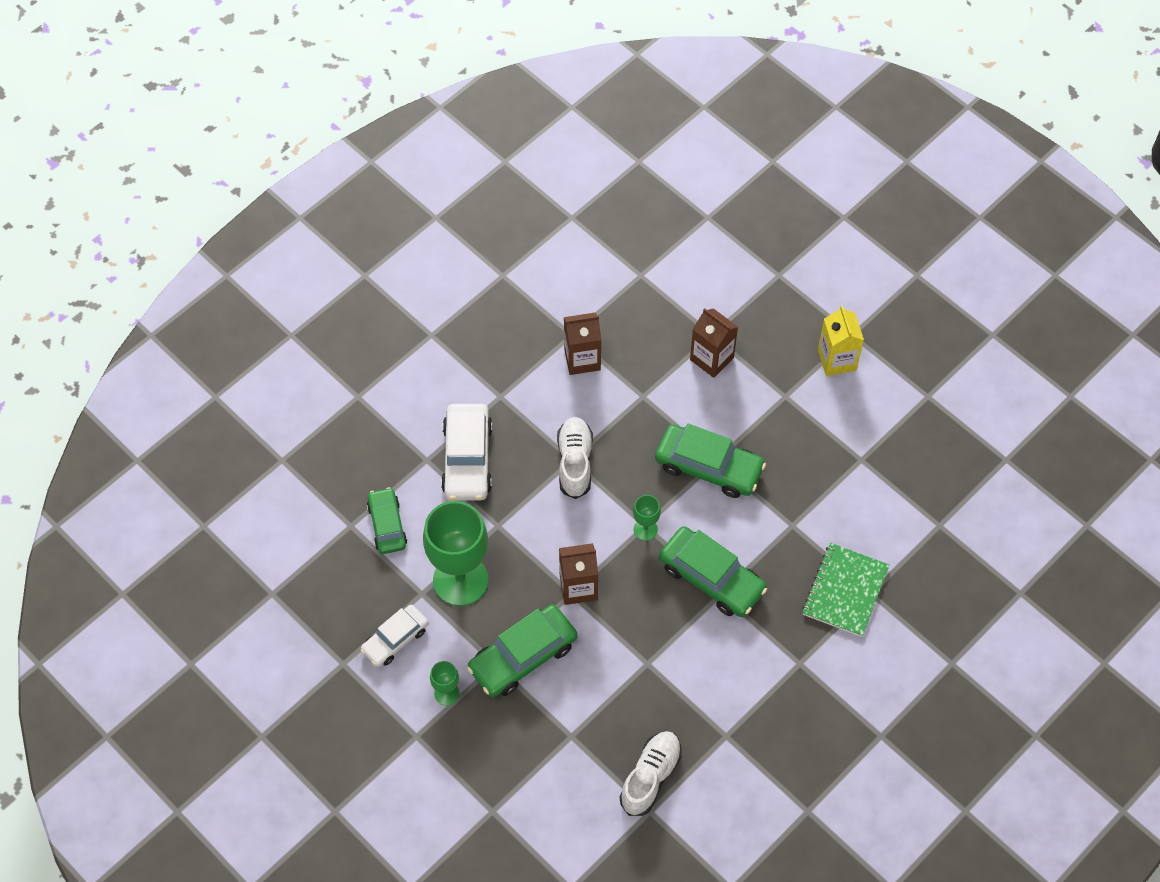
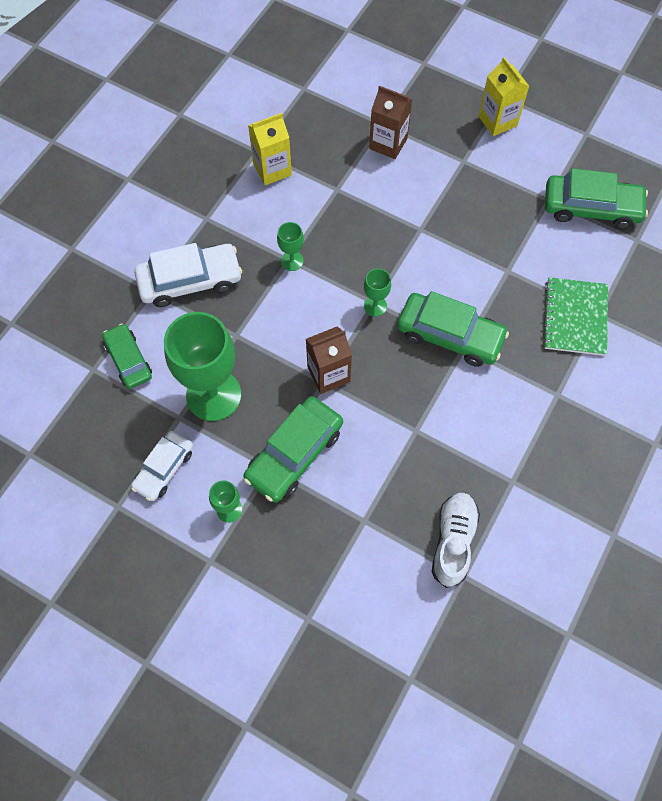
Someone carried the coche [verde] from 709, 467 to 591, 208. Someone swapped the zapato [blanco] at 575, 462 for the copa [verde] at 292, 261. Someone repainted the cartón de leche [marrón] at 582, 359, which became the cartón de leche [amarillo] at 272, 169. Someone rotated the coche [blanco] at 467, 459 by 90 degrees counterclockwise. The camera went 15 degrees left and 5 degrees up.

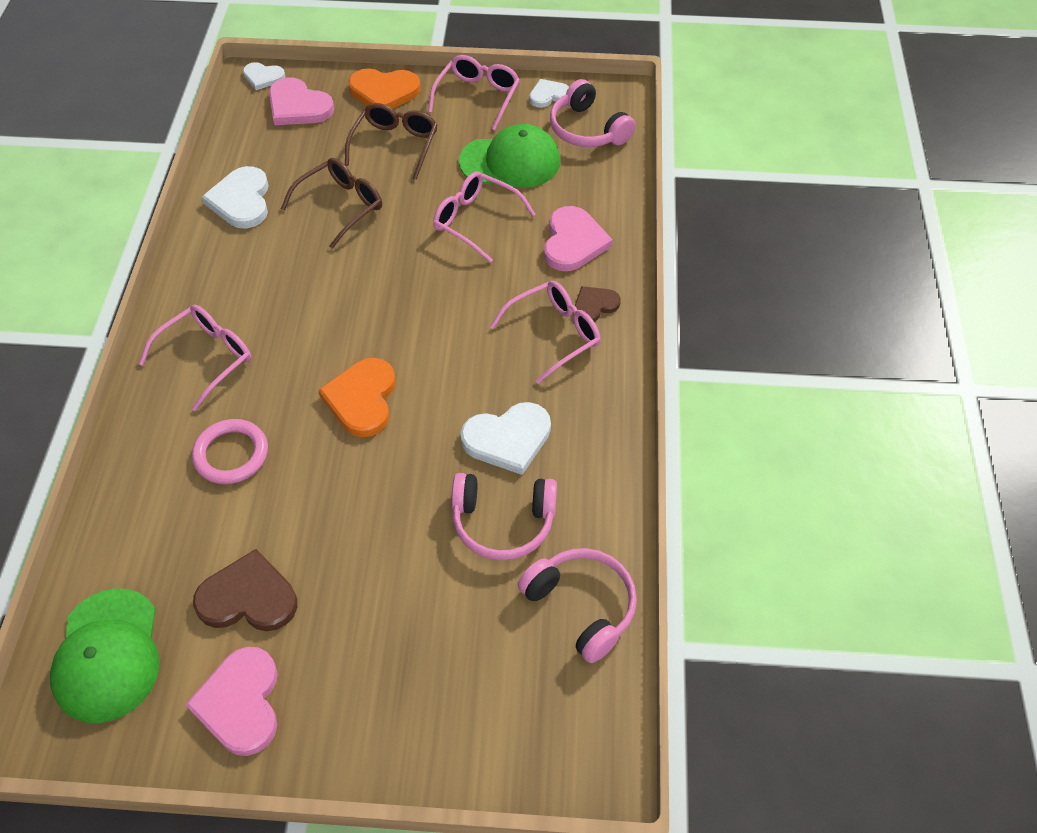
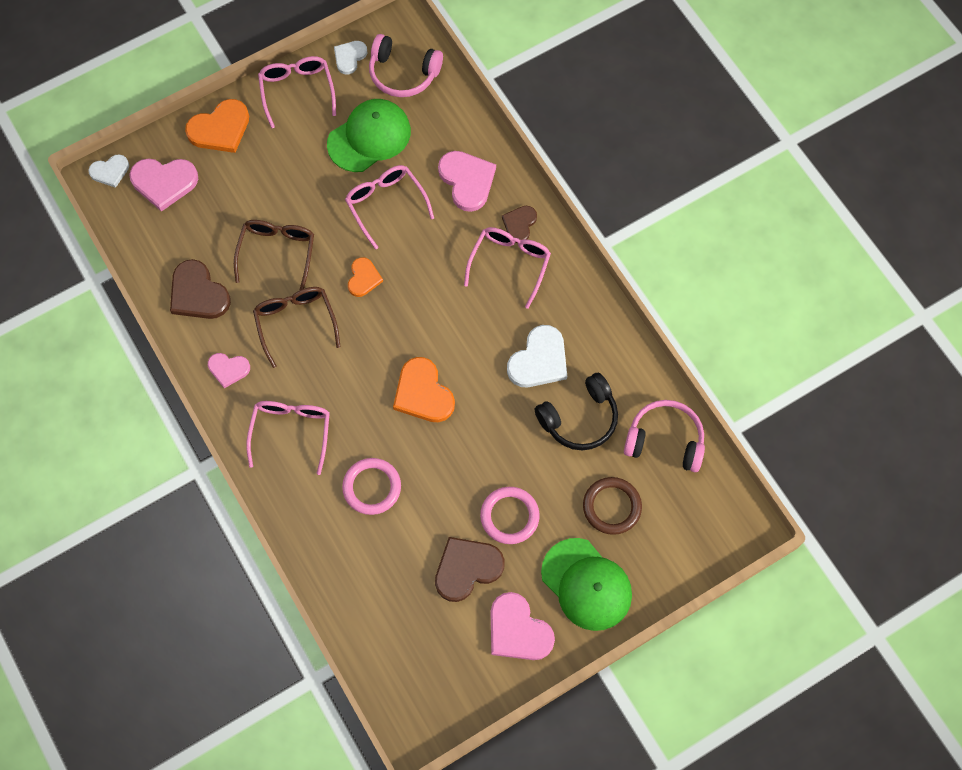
Someone put down the corazón [rosa] at 228, 369. Someone put down the corazón [naranja] at 363, 278. Someone put down the anillo [rosa] at 509, 516. Someone put down the anillo [marrón] at 611, 507. Someone carried the gorra [verde] from 108, 655 to 586, 584. Someone carried the gafas [marrón] from 395, 145 to 296, 323. Someone repainted the corazón [blanco] at 241, 200, which became the corazón [marrón] at 198, 293. Someone repainted the auriculares [rosa] at 503, 522, which became the auriculares [negro] at 579, 418. Someone rotated the gafas [rosa] at 476, 221 by 60 degrees clockwise. The camera went 35 degrees left and 15 degrees up.

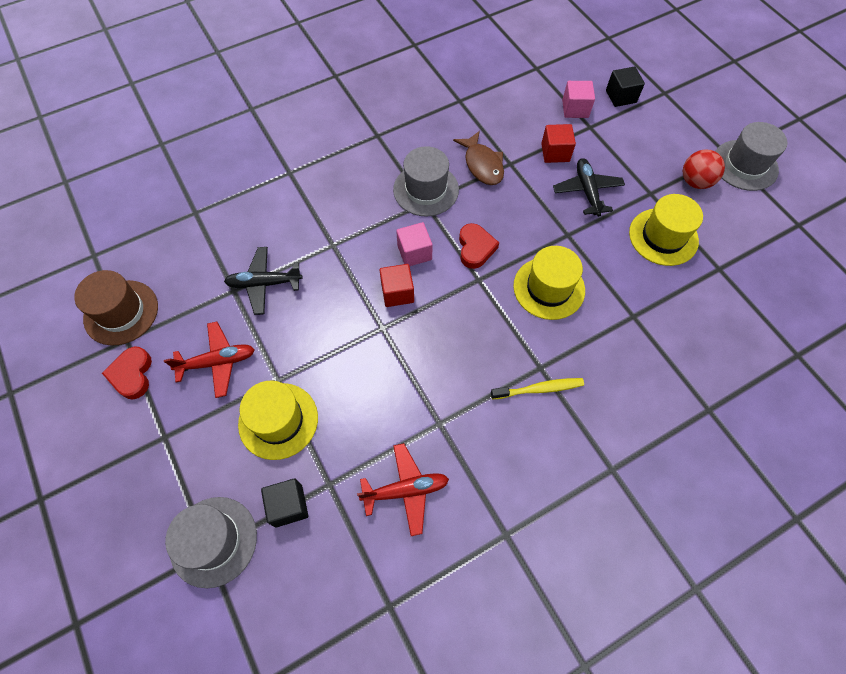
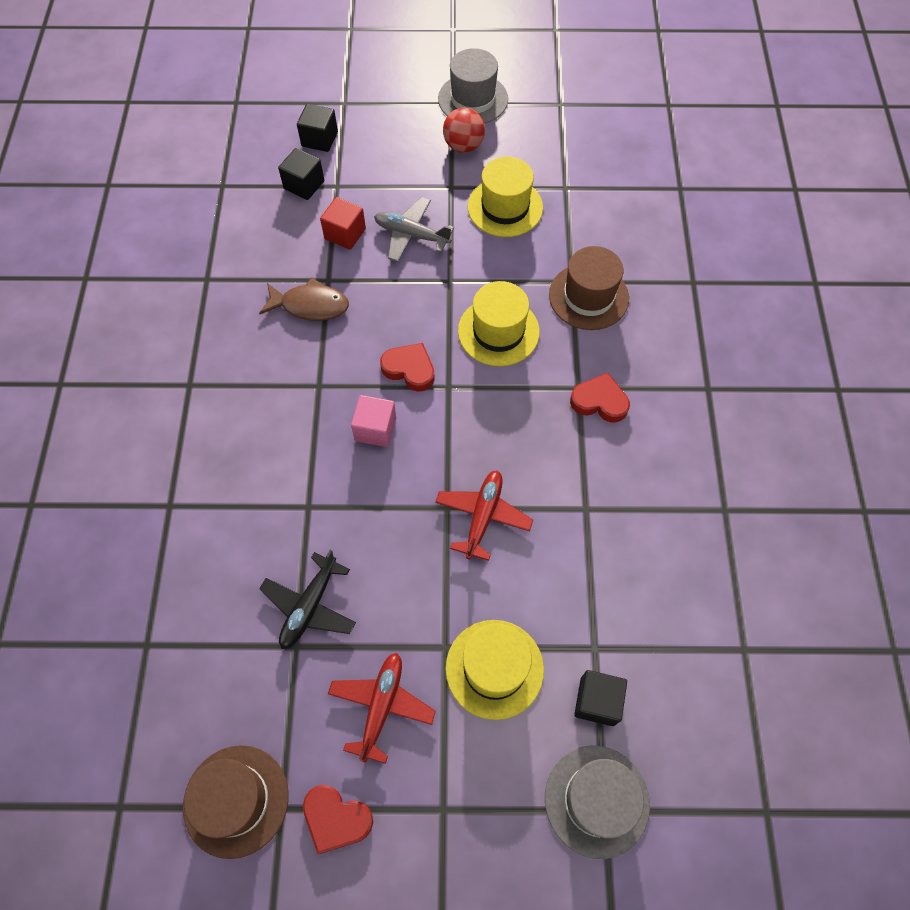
Someone took away the cubo [rojo] at 397, 293. Someone took away the sombrero [gris] at 426, 190. Someone put down the sombrero [marrón] at 588, 296. Someone carried the avión [rojo] from 405, 490 to 483, 516. Someone swapped the cepillo de dientes [amarillo] at 539, 389 for the corazón [rojo] at 599, 401. Someone repainted the avión [negro] at 587, 191, which became the avión [gris] at 411, 235. Someone repainted the cubo [rosa] at 575, 109, which became the cubo [negro] at 304, 185. The camera went 60 degrees left and 0 degrees up.

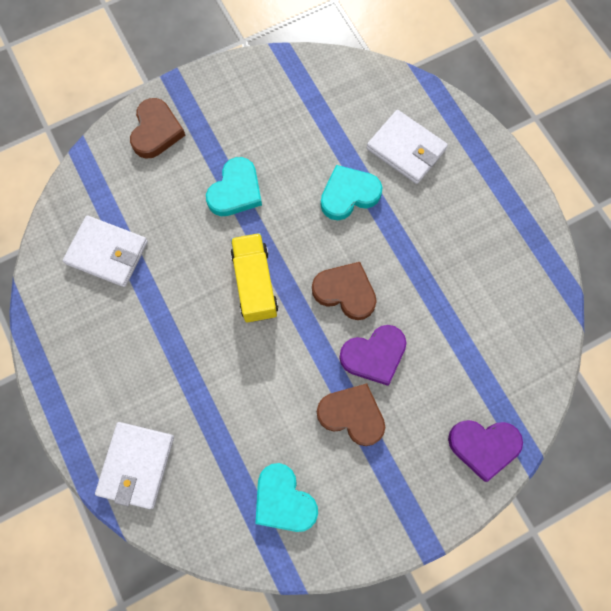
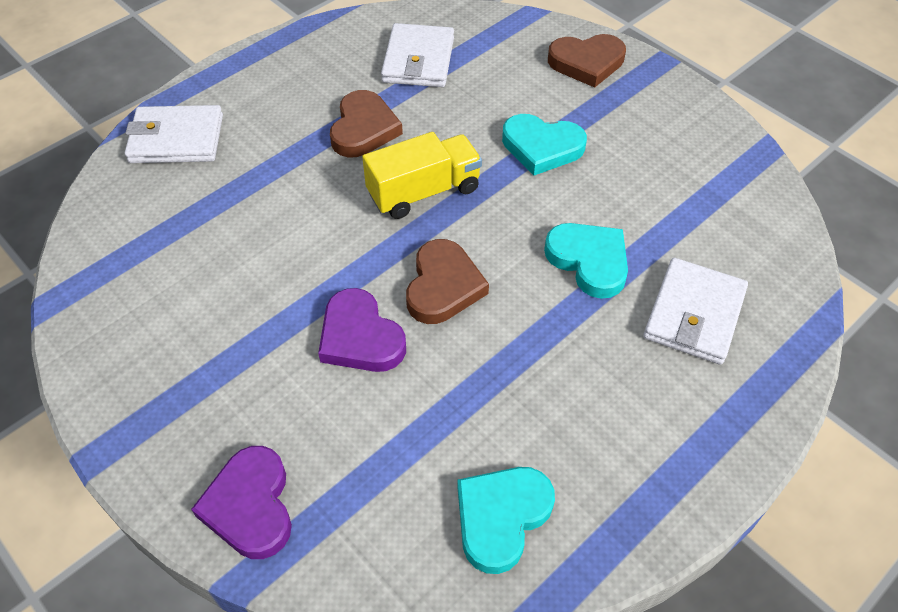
Someone carried the corazón [turquesa] from 283, 500 to 501, 517. Someone carried the corazón [marrón] from 352, 415 to 363, 129. The camera went 75 degrees right and 20 degrees down.

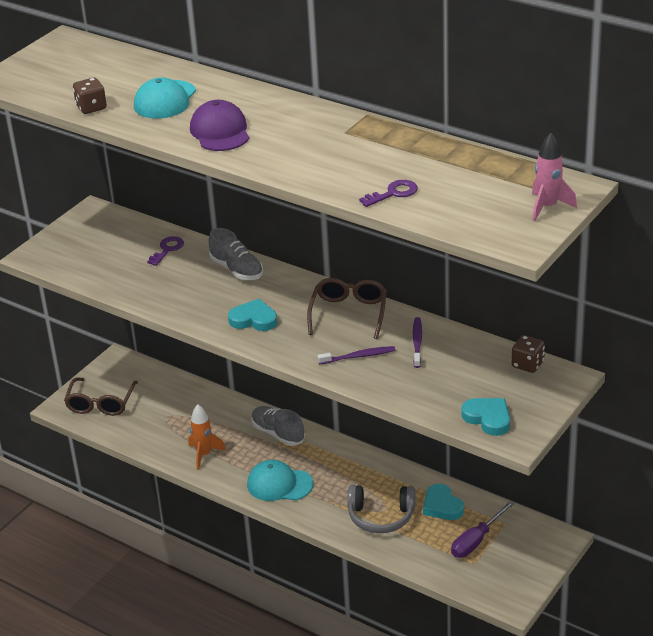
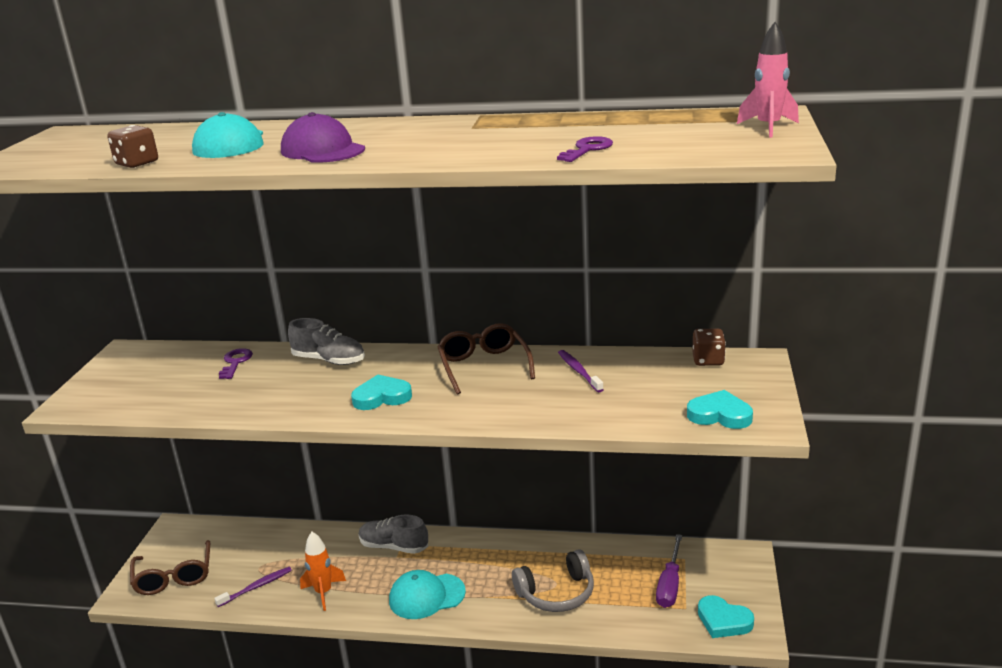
Someone carried the cepillo de dientes [morado] from 358, 356 to 256, 587. Someone carried the corazón [turquesa] from 442, 506 to 723, 621. The camera went 25 degrees left and 10 degrees down.

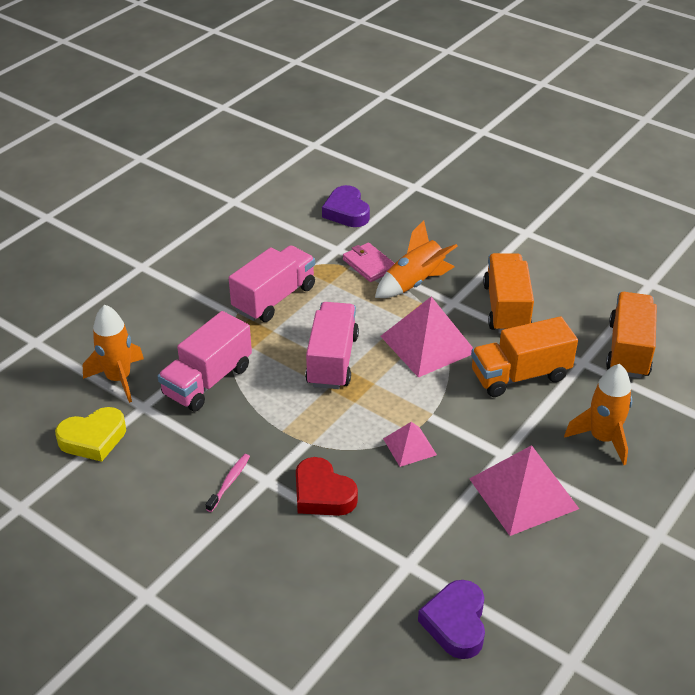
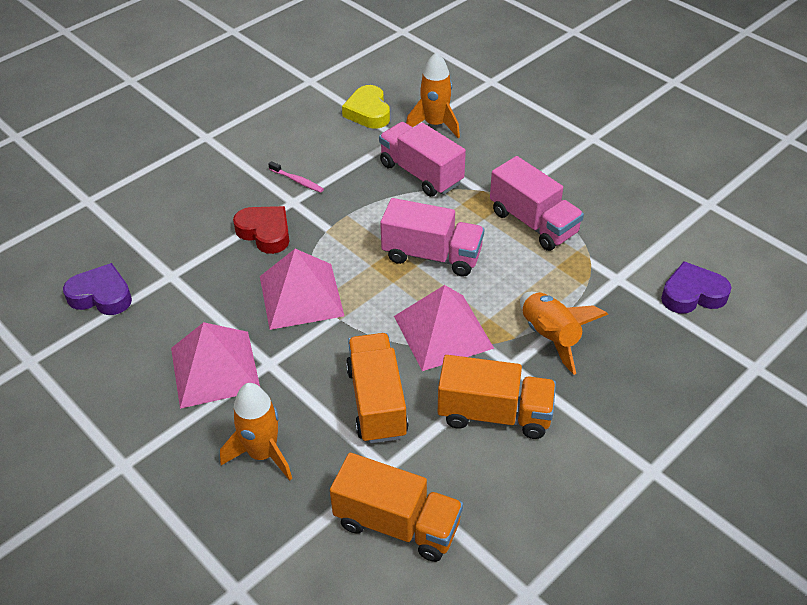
Someone took away the cartera [rosa] at 369, 265. Someone rotated the corazón [rojo] at 322, 494 by 75 degrees clockwise. Someone scaled the pirámide [rosa] at 409, 446 by 1.88. The camera went 100 degrees right and 5 degrees up.

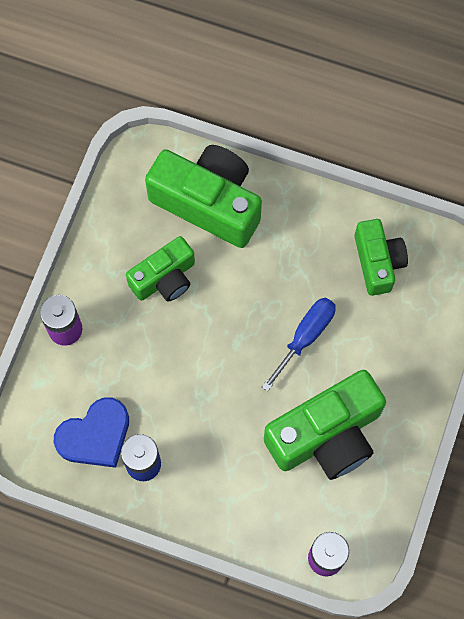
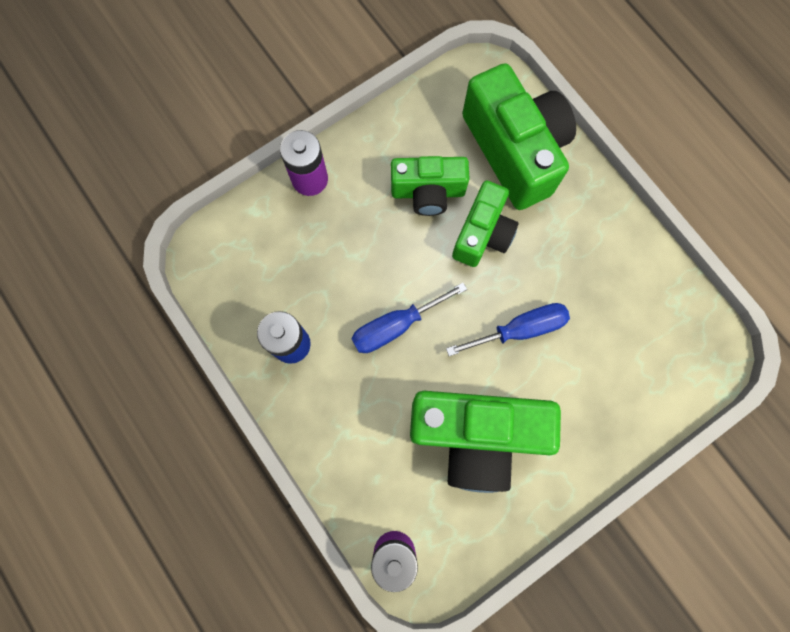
Someone took away the corazón [azul] at 95, 435. Someone put down the destornillador [azul] at 395, 326. Someone carried the cámara [verde] from 378, 262 to 482, 234. The camera went 35 degrees right and 5 degrees up.

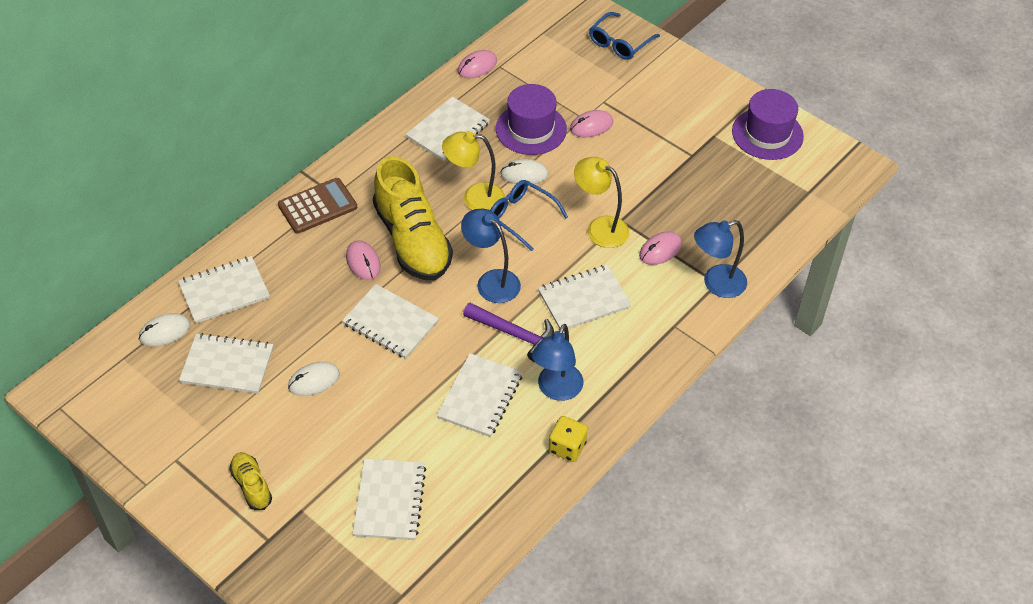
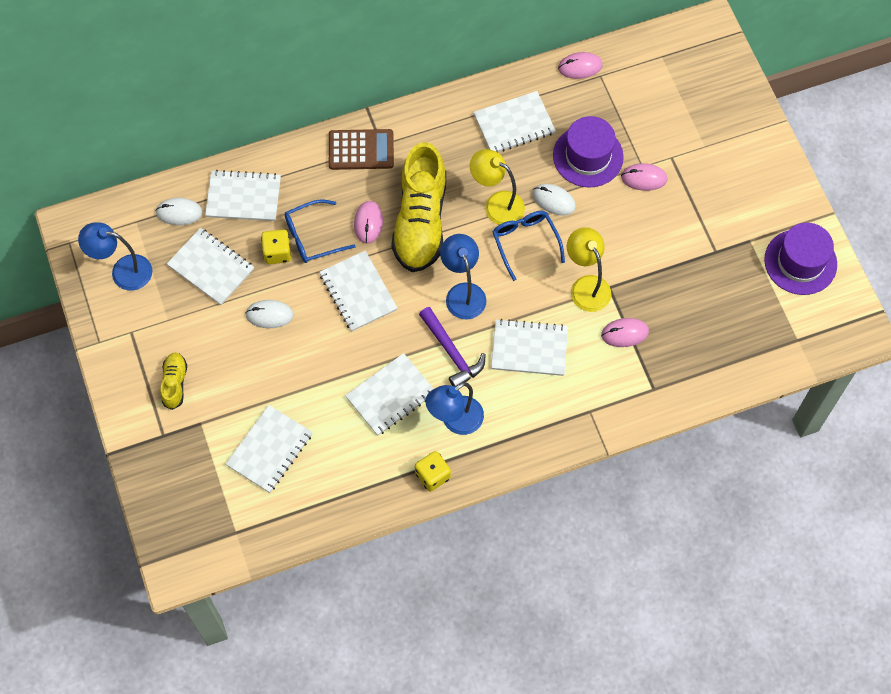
Someone put down the dado [amarillo] at 277, 253. Someone carried the gafas [azul] from 620, 43 to 313, 237. Someone carried the lámpara [azul] from 716, 284 to 123, 271. The camera went 30 degrees right and 15 degrees up.

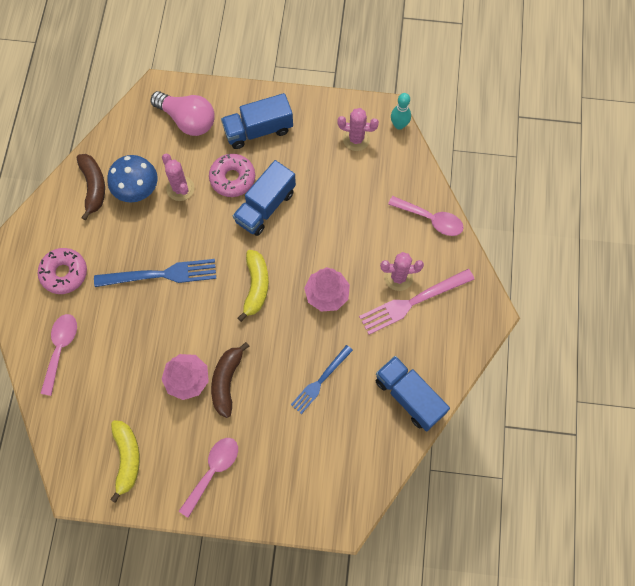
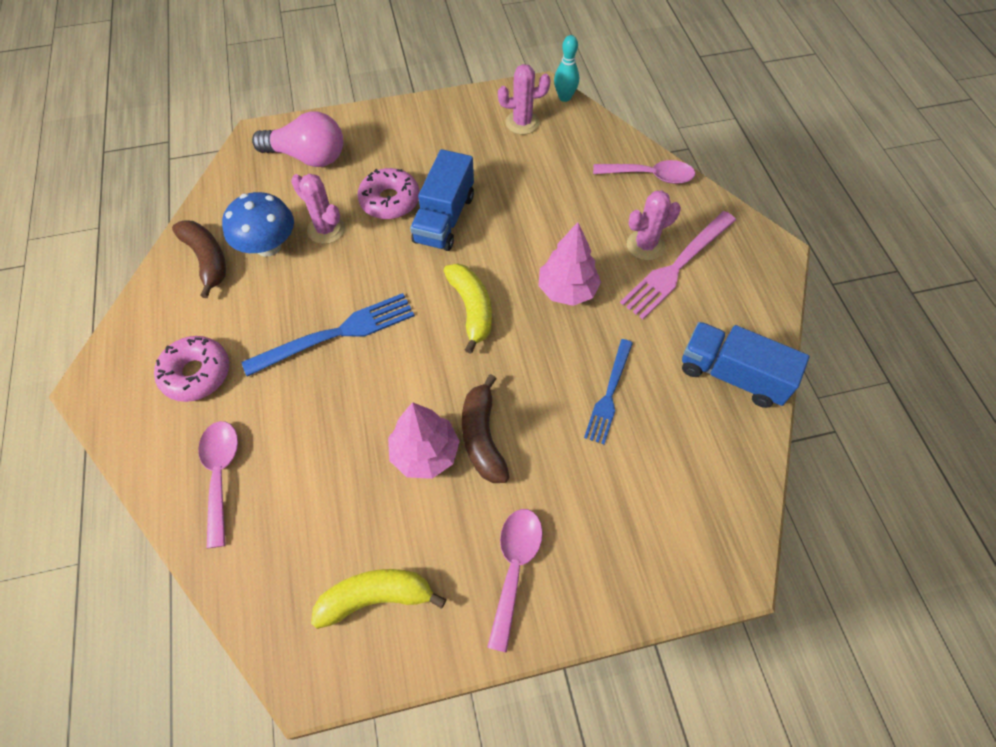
Someone took away the camión [azul] at 258, 130. Someone rotated the plátano [amarillo] at 127, 458 by 75 degrees counterclockwise. The camera went 20 degrees left and 10 degrees down.

